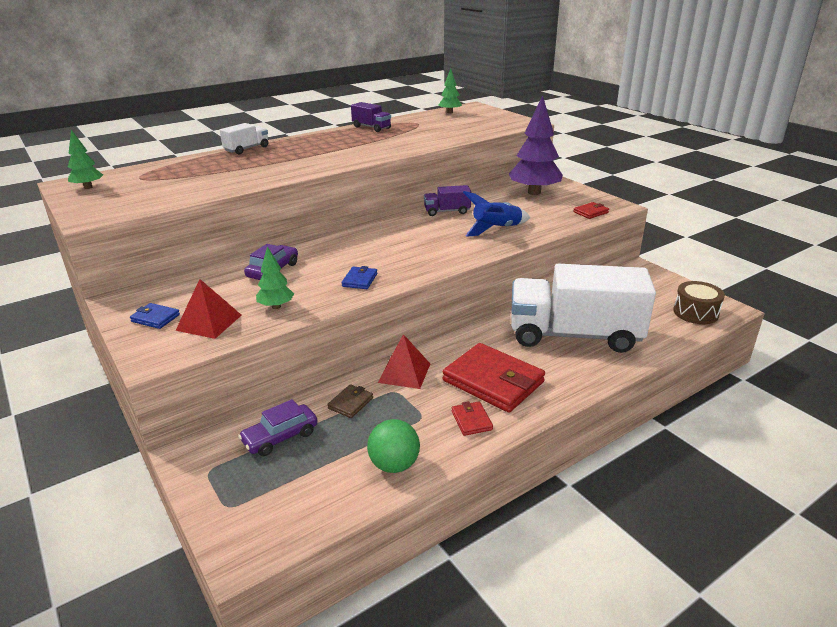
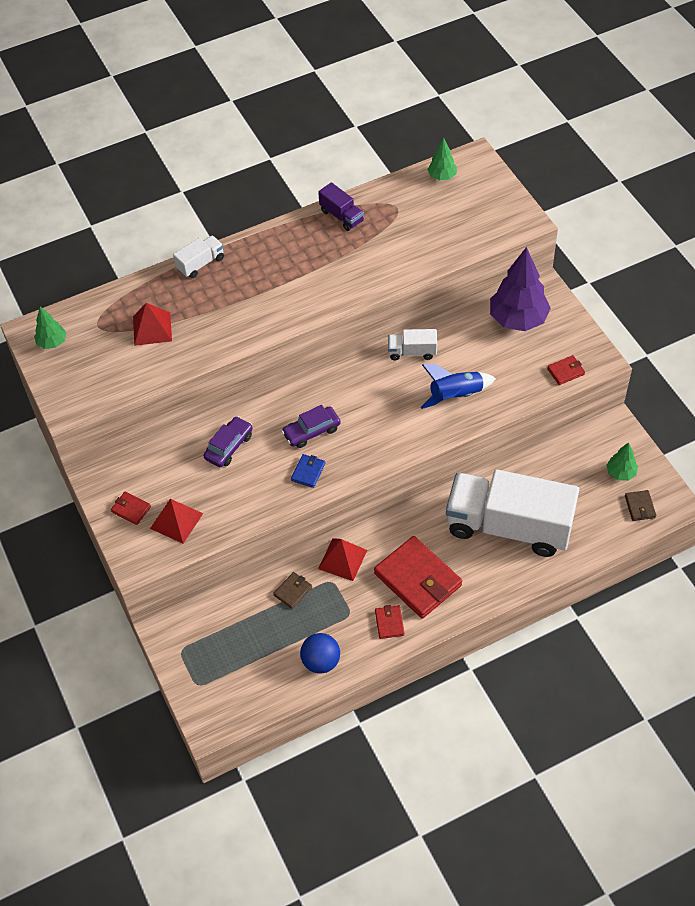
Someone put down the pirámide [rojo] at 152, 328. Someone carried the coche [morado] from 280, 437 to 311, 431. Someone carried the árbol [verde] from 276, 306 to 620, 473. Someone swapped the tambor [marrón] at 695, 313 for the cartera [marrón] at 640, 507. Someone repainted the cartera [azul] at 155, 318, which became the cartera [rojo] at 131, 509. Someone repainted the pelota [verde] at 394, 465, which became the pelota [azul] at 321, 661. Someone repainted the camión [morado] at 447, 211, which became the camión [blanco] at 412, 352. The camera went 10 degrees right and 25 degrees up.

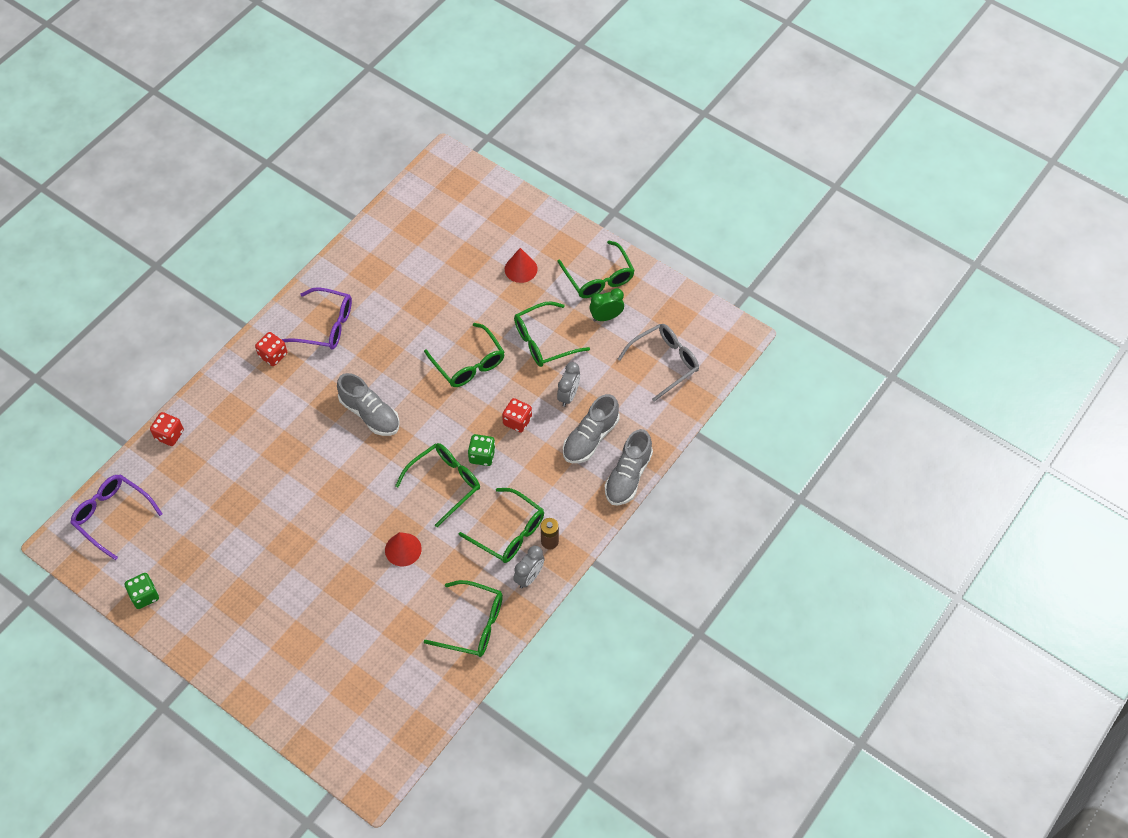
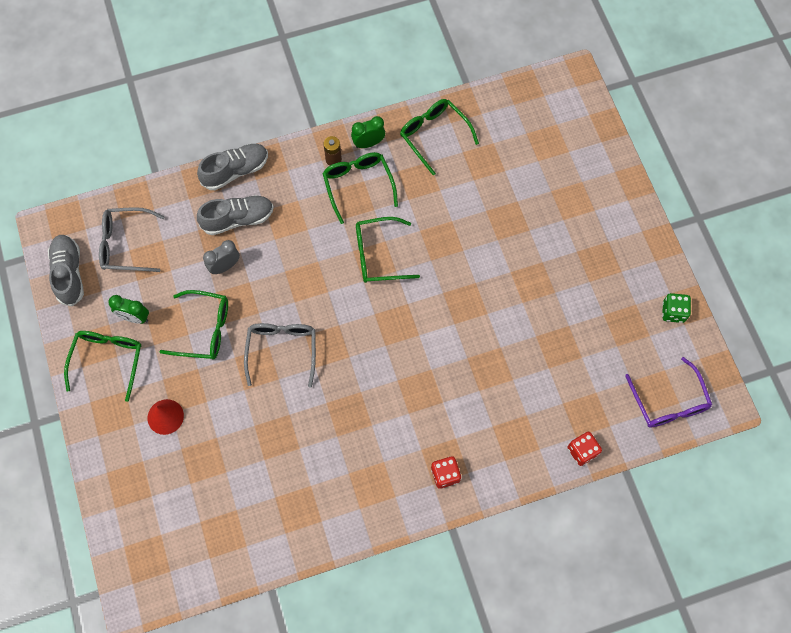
Someone took away the gafas [morado] at 326, 325. Someone took away the cono [rojo] at 403, 549. Someone took away the dado [verde] at 482, 456. Someone took away the dado [rojo] at 517, 421. Someone carried the zapato [gris] from 370, 414 to 69, 273. Someone repainted the gafas [verde] at 469, 364, which became the gafas [gris] at 282, 350. Someone repainted the despertador [gris] at 529, 577, which became the despertador [verde] at 368, 143. The camera went 145 degrees left and 10 degrees up.

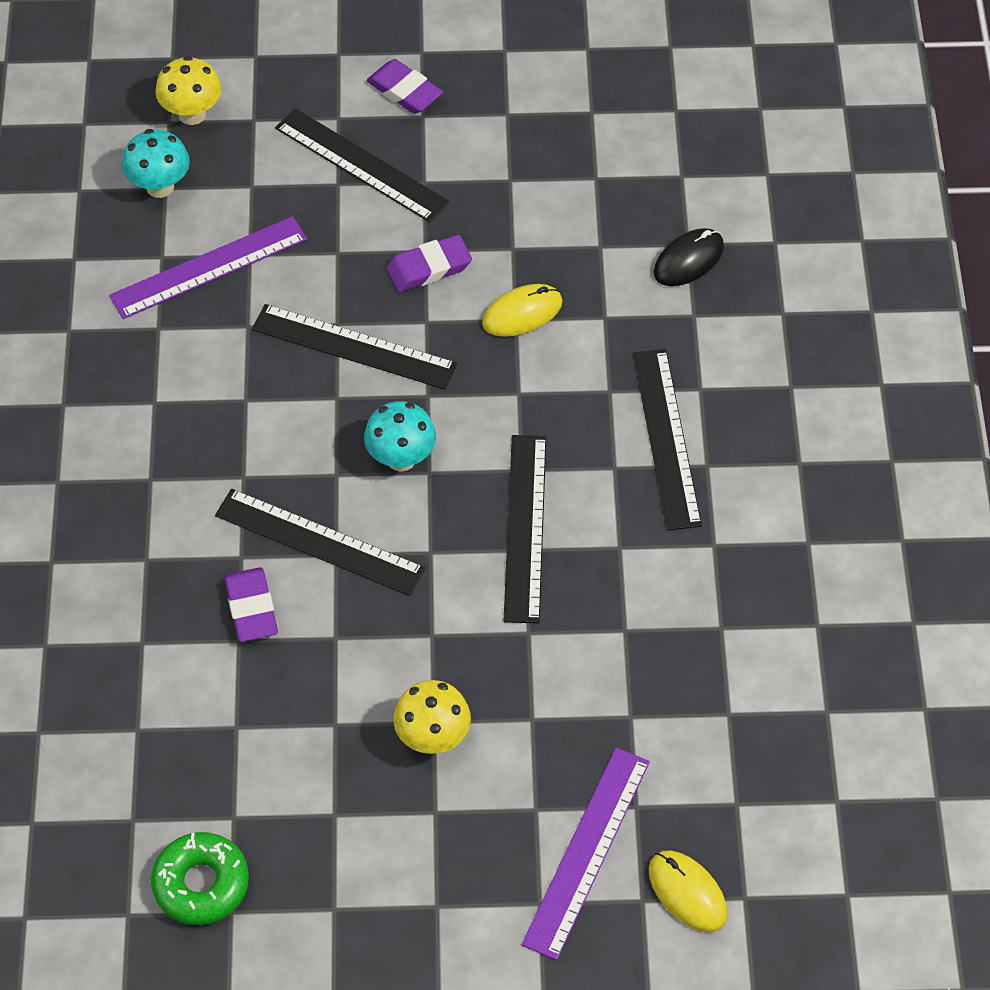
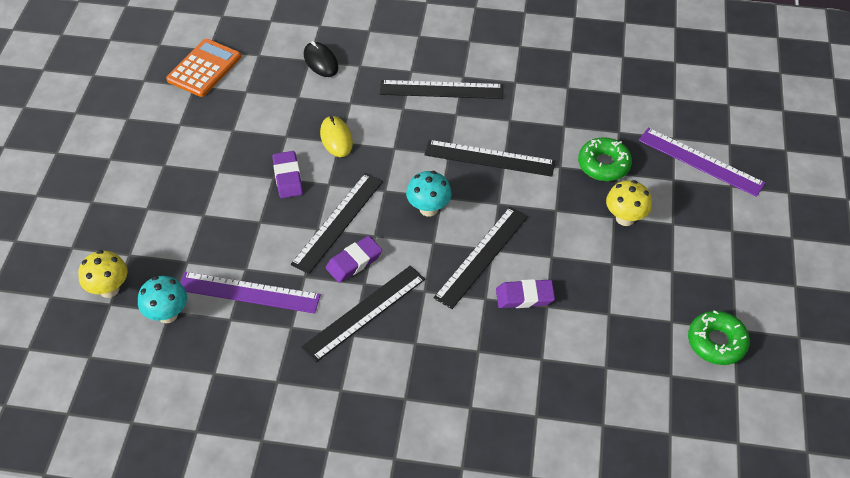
Someone took away the ratón [amarillo] at 687, 892. Someone put down the calculadora [naranja] at 204, 68. Someone put down the rosquilla [verde] at 603, 164. Someone carried the regla [negro] from 361, 165 to 364, 312. Someone carried the goma de borrar [morado] from 404, 91 to 354, 262. Someone rotated the regla [morado] at 208, 267 by 60 degrees counterclockwise. The camera went 80 degrees left and 5 degrees down.

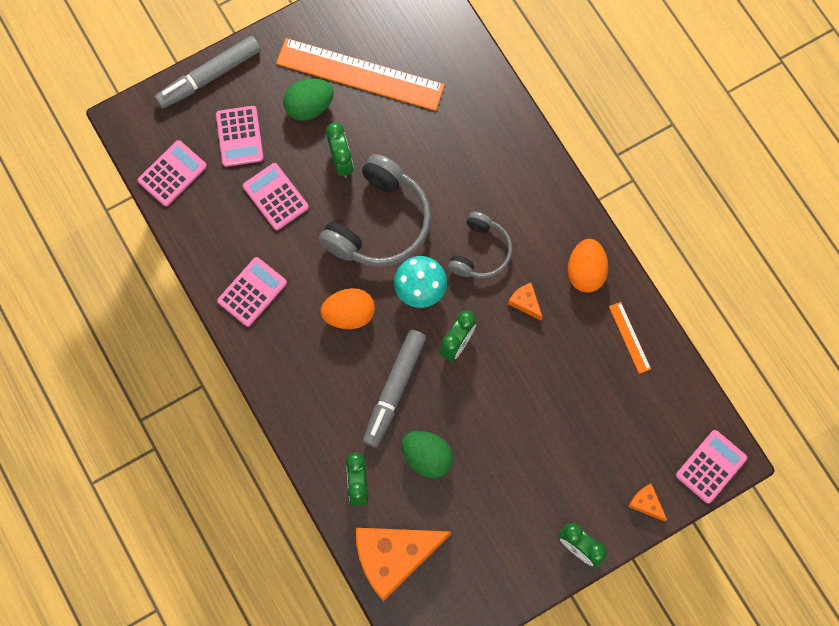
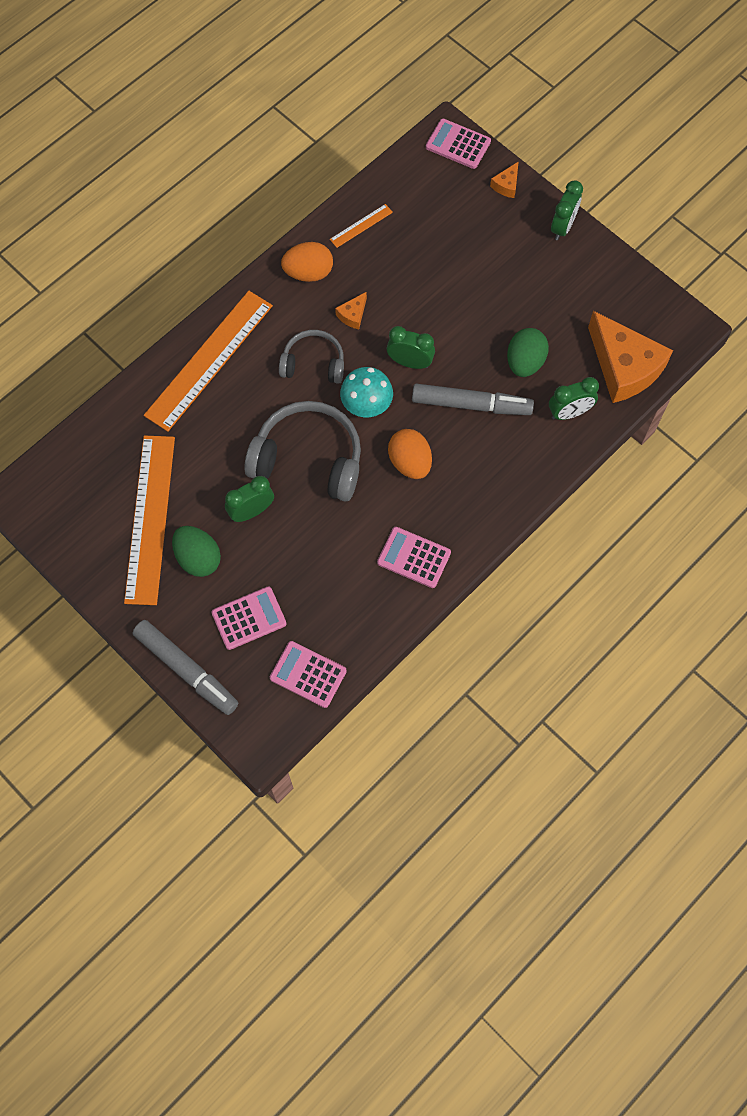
Someone took away the calculadora [rosa] at 275, 197. Someone put down the regla [naranja] at 209, 360. The camera went 105 degrees left and 5 degrees down.

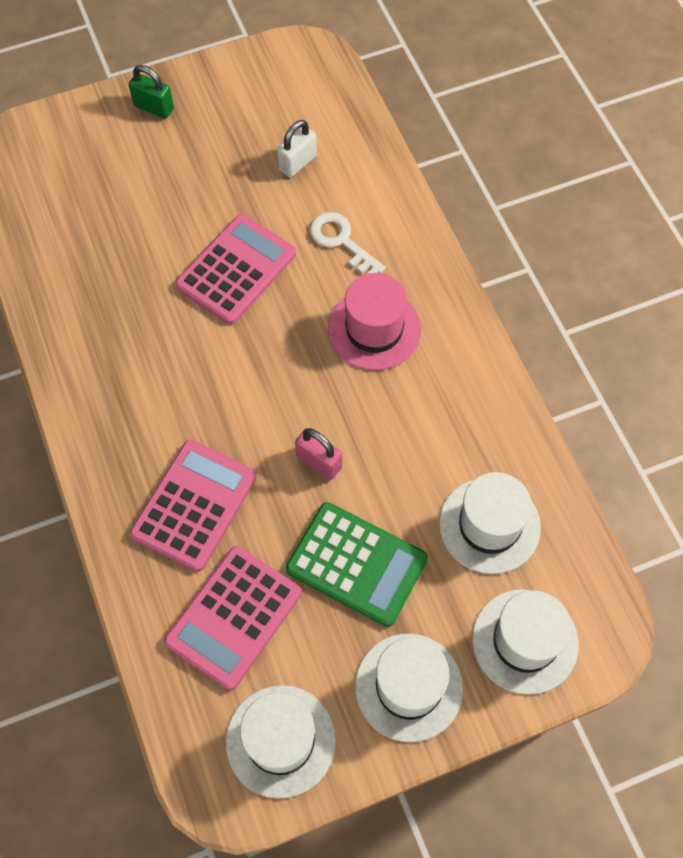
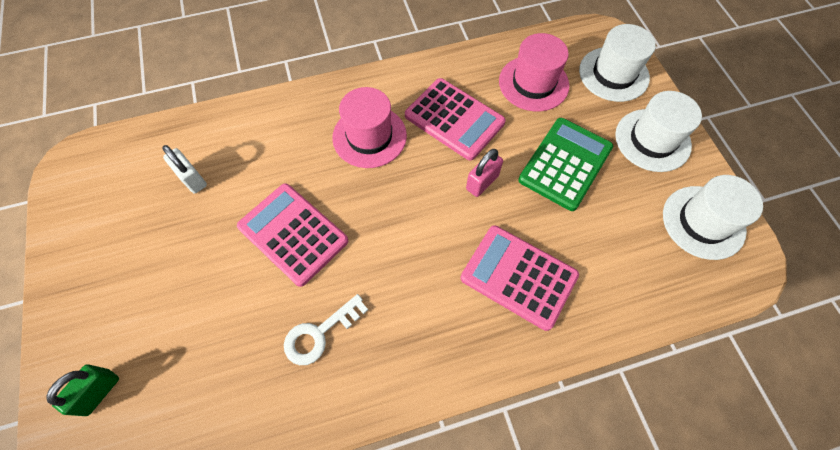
Someone carried the candado [verde] from 154, 107 to 99, 392. Someone carried the calculadora [rosa] from 233, 617 to 454, 119. Someone carried the llave [blanco] from 342, 242 to 320, 333. Someone repainted the sombrero [blanco] at 489, 525, which became the sombrero [rosa] at 533, 83. The camera went 85 degrees left and 0 degrees up.

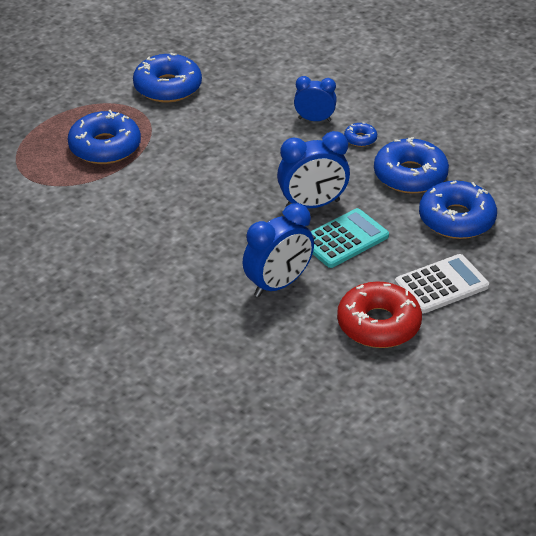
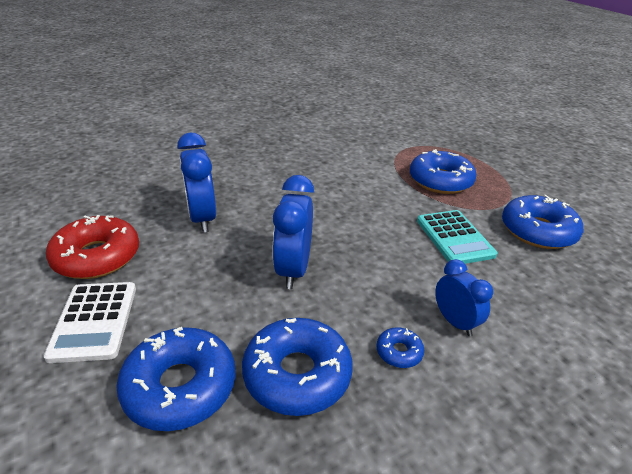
Someone carried the calculadora [turquesa] from 344, 239 to 454, 237. Someone rotated the despertador [azul] at 314, 119 by 60 degrees counterclockwise. The camera went 110 degrees right and 5 degrees down.

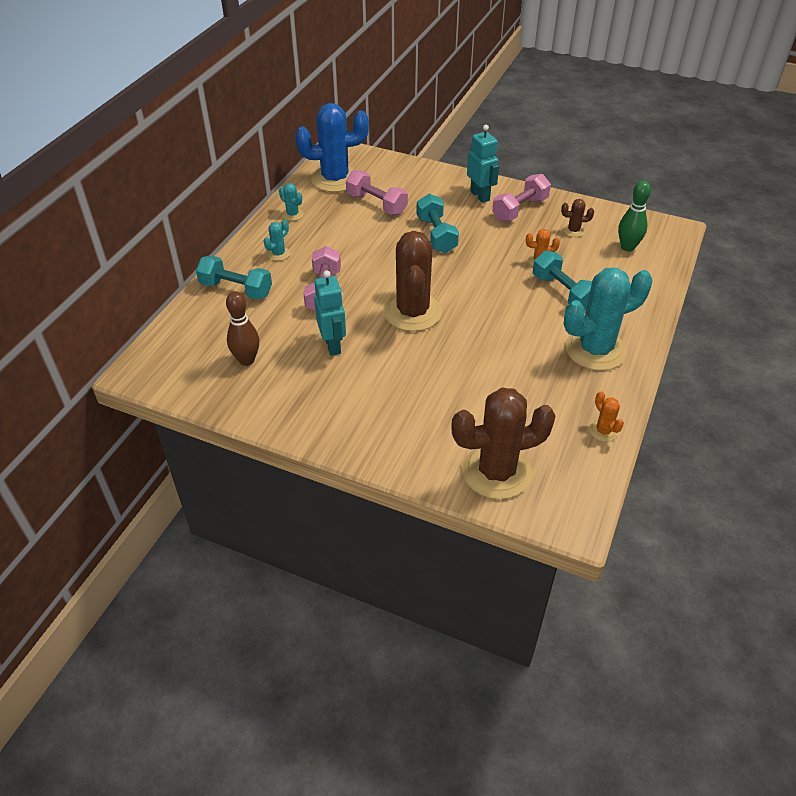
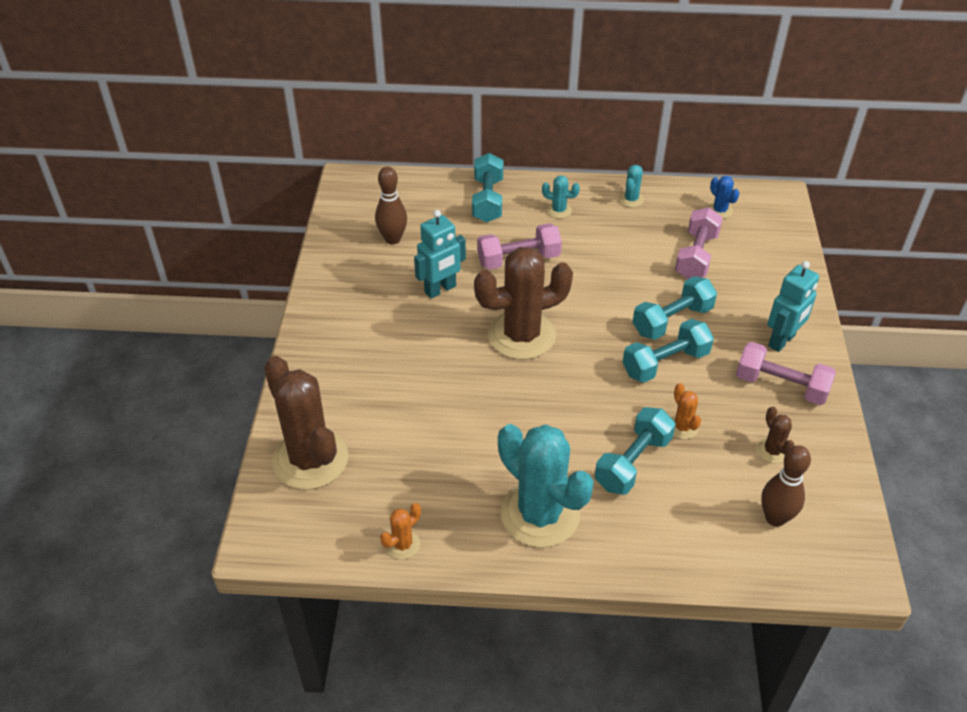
Someone put down the mancuerna [turquesa] at 665, 363. Someone repainted the bolo [verde] at 627, 247, which became the bolo [marrón] at 775, 518. Someone scaled the cactus [azul] at 335, 179 by 0.43. The camera went 70 degrees right and 0 degrees up.

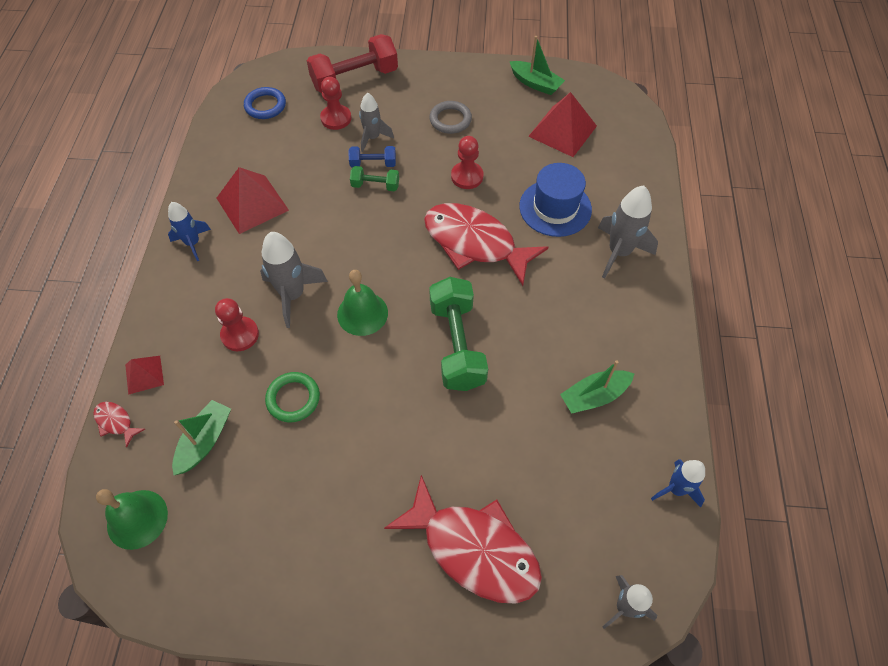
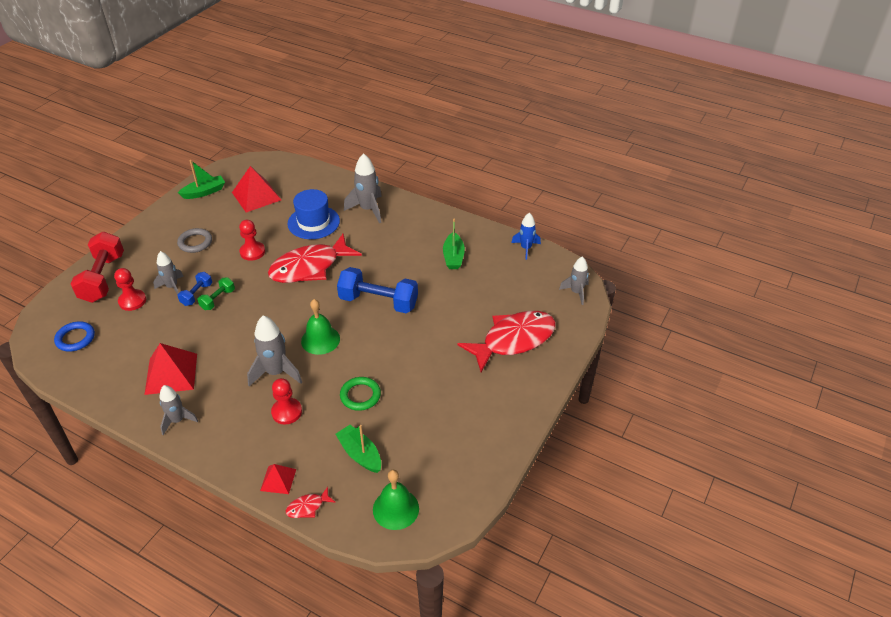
Someone repainted the cohete [azul] at 193, 243, which became the cohete [gris] at 177, 420. Someone repainted the mancuerna [verde] at 457, 345, which became the mancuerna [azul] at 378, 302. The camera went 65 degrees left and 15 degrees down.

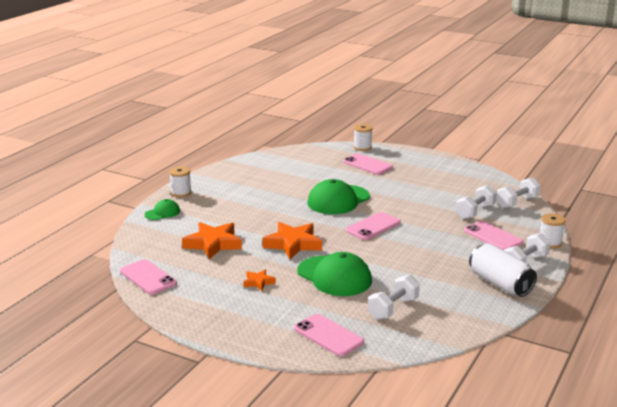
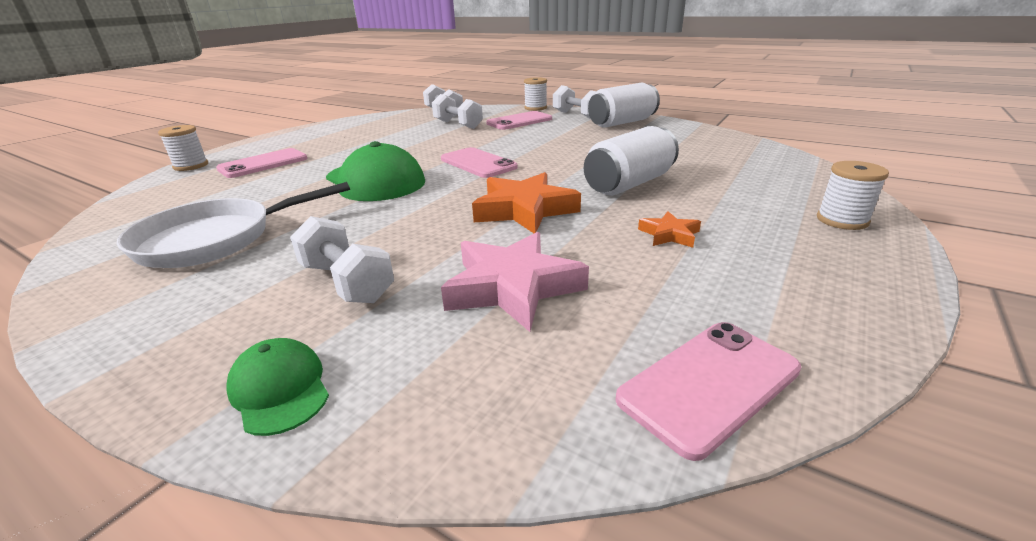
Someone took away the móvil [rosa] at 328, 335. Someone put down the sartén [blanco] at 215, 239. Someone carried the carrete [blanco] from 181, 193 to 842, 220. Someone carried the mancuerna [blanco] from 393, 308 to 347, 282. Someone swapped the gorra [verde] at 334, 276 for the lata [blanco] at 629, 184. Someone repainted the estrella [naranja] at 213, 244, which became the estrella [rosa] at 512, 287. The camera went 85 degrees left and 5 degrees up.

